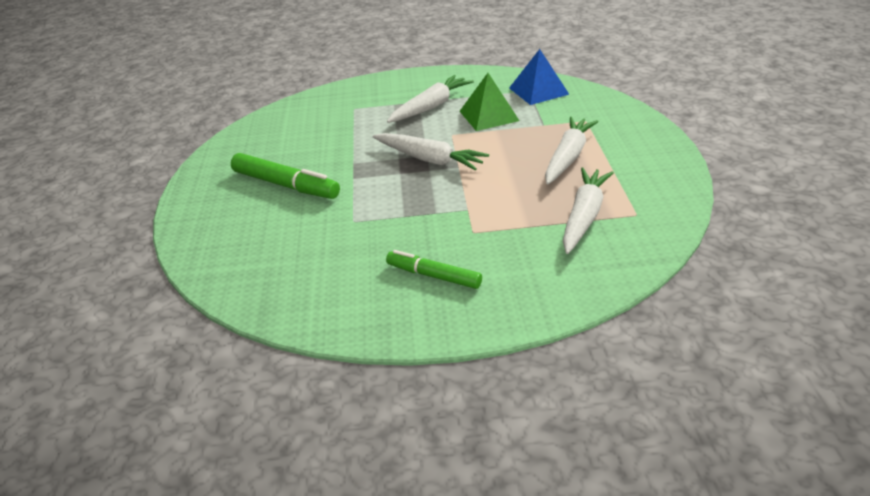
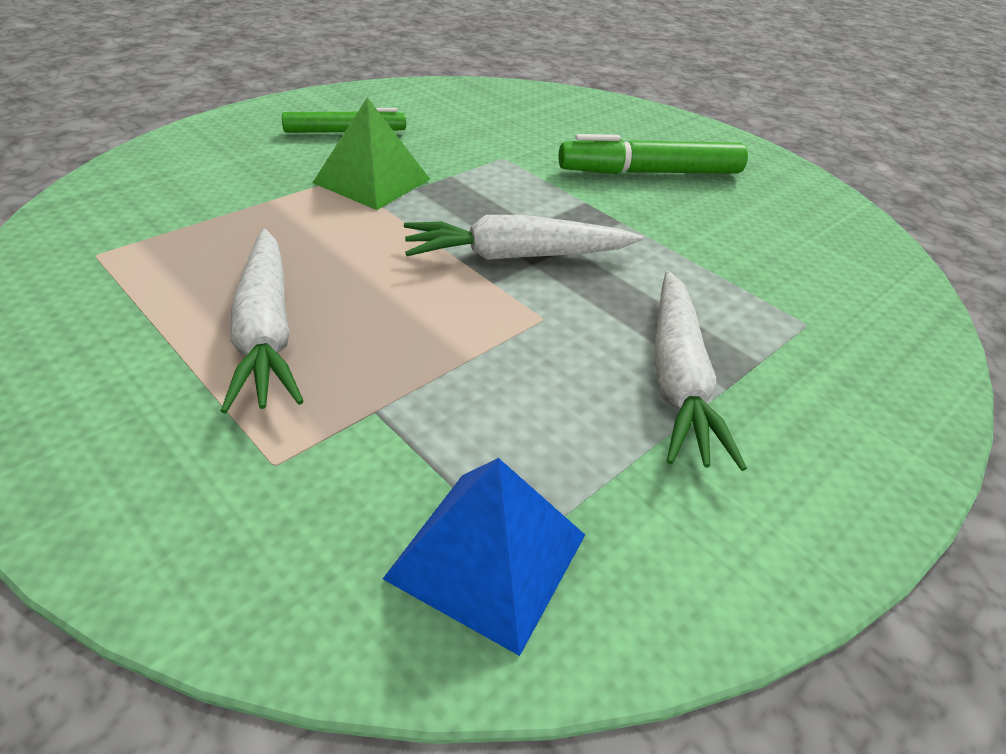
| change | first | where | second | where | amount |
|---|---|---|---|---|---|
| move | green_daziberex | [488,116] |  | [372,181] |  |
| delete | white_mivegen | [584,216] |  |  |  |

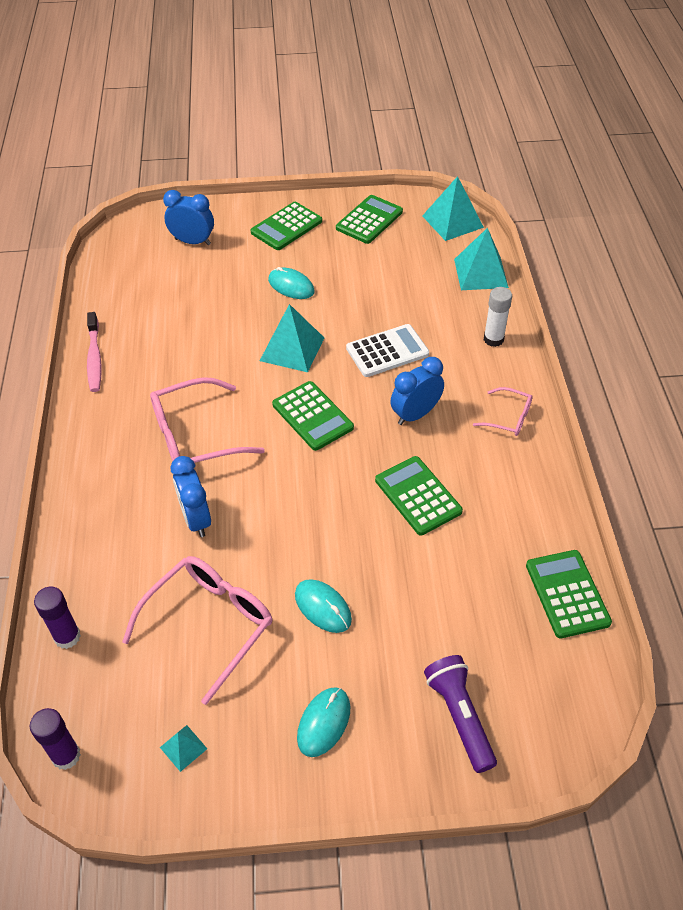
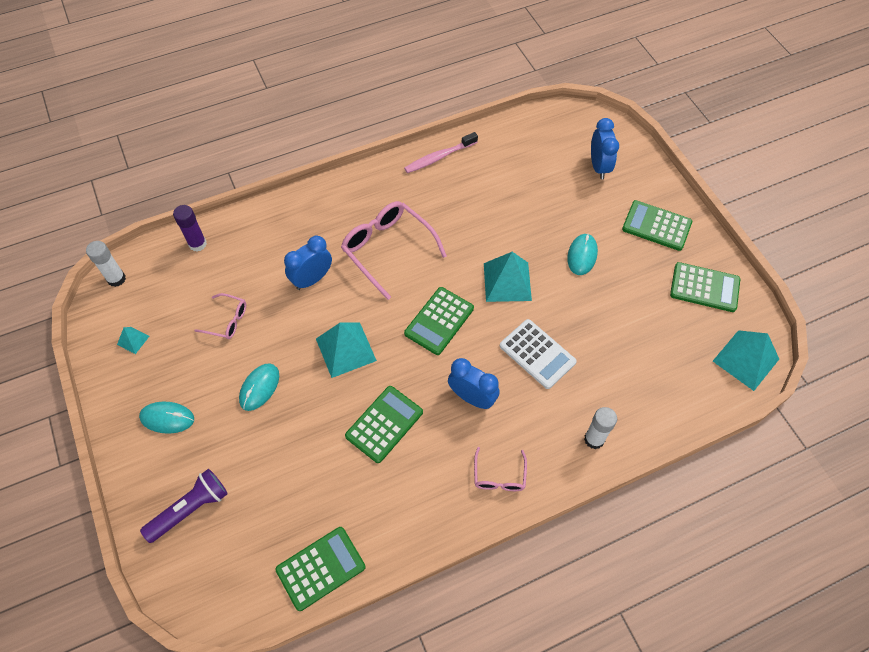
| change | first | where | second | where | amount |
|---|---|---|---|---|---|
| move | turquoise_daziberex | [481,273] |  | [346,349] |  |
| resize | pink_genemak | [209,624] |  | [227,320] | x0.53 |
| recolor | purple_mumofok | [66,756] | white_mumofok | [116,279] |  |

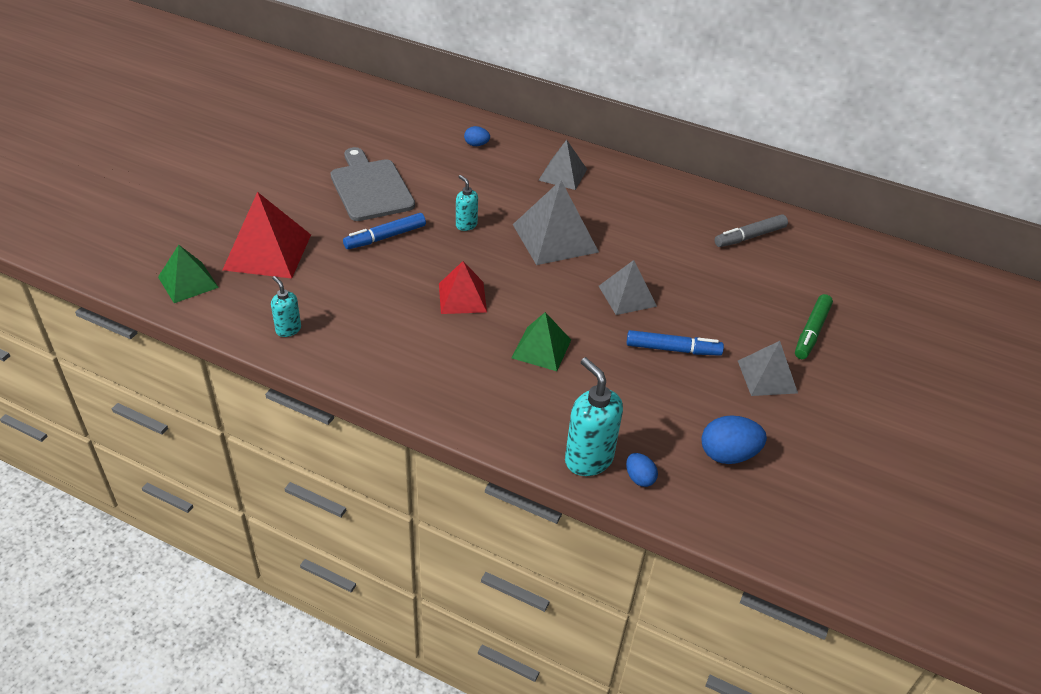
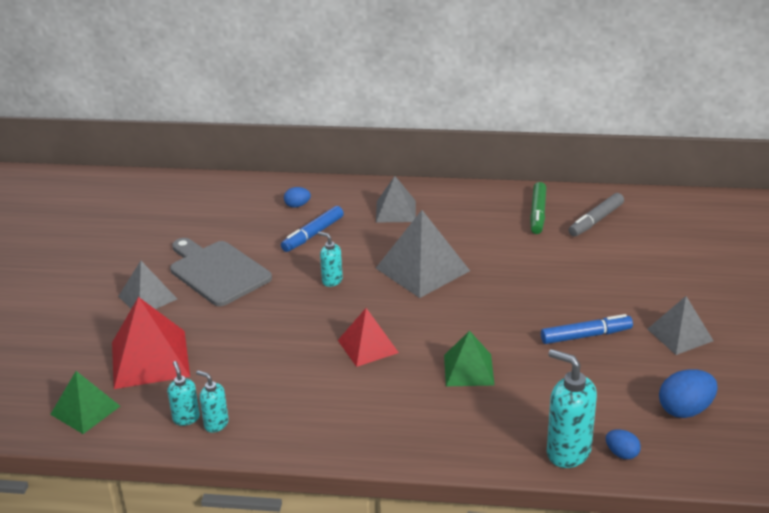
| change | first | where | second | where | amount |
|---|---|---|---|---|---|
| move | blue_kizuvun | [386,237] |  | [313,234] |  |
| move | grey_daziberex | [627,296] |  | [147,297] |  |
| move | green_kizuvun | [811,332] |  | [538,213] |  |
| insert |  |  | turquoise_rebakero | [186,418] |  |

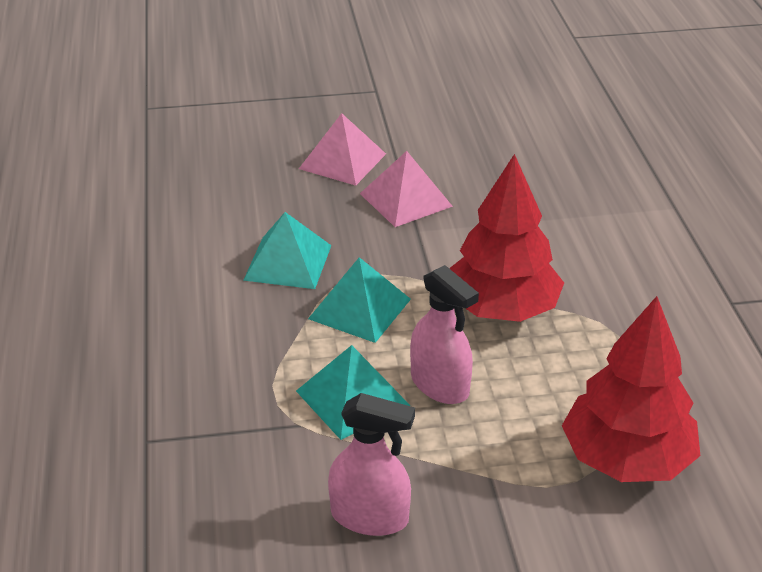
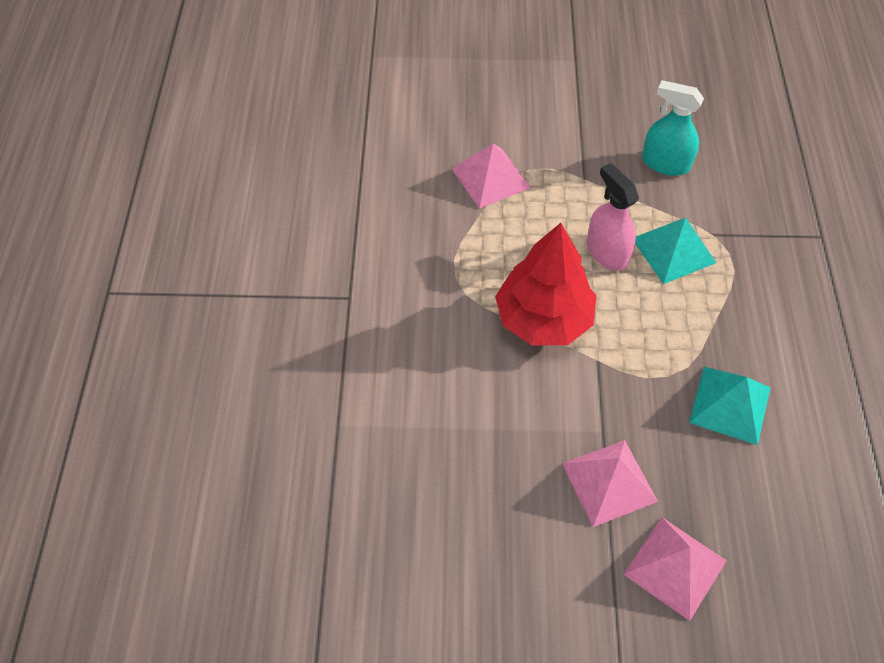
| change | first | where | second | where | amount |
|---|---|---|---|---|---|
| delete | turquoise_daziberex | [360,308] |  |  |  |
| replace | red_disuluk | [627,459] | pink_daziberex | [490,178] |  |
| recolor | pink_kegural | [370,517] | turquoise_kegural | [665,163] |  |

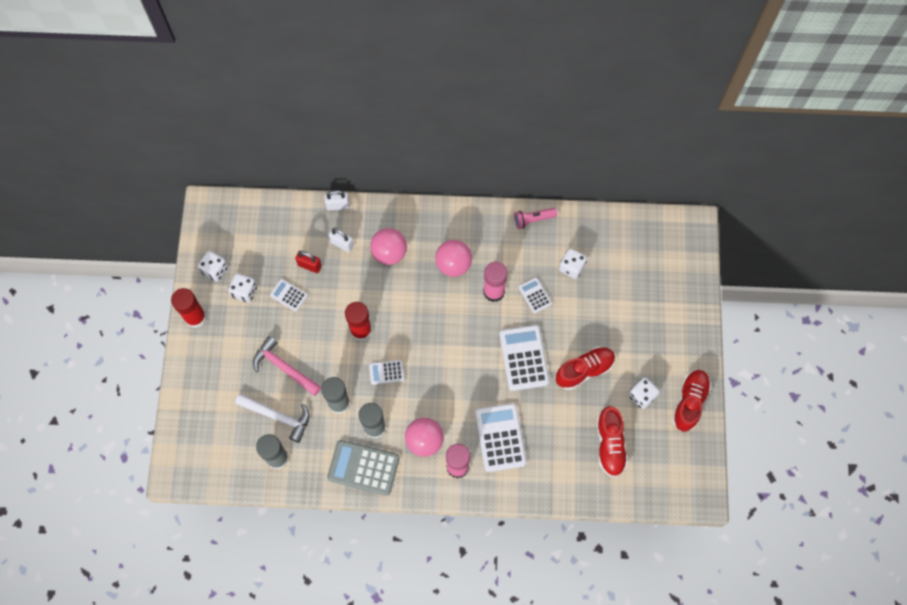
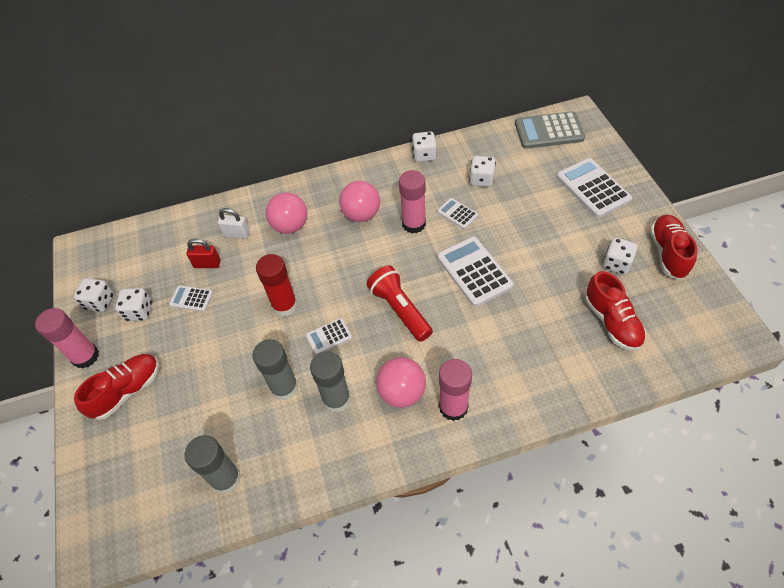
| change | first | where | second | where | amount |
|---|---|---|---|---|---|
| delete | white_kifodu | [338,205] |  |  |  |
| replace | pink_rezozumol | [533,220] | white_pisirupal | [424,155] |  |
| recolor | red_mumofok | [195,317] | pink_mumofok | [85,356] |  |
| delete | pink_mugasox | [284,367] |  |  |  |
| move | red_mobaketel | [584,370] |  | [127,391] |  |
| delete | white_mugasox | [278,416] |  |  |  |
| move | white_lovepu | [500,437] |  | [593,188] |  |
| move | grey_lovepu | [363,467] |  | [549,131] |  |
| insert |  |  | red_rezozumol | [400,310] |  |

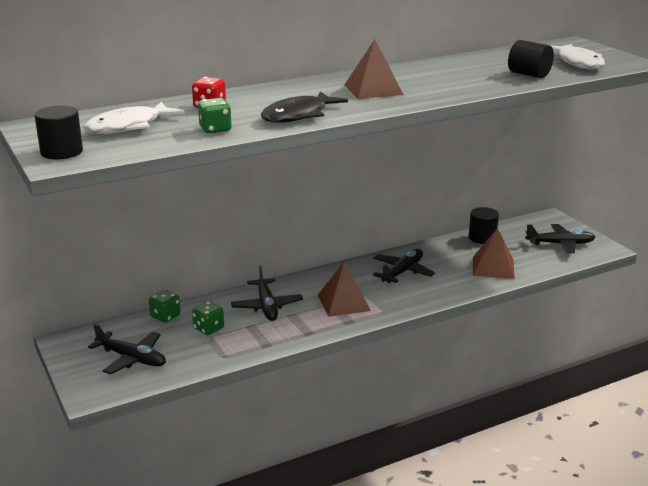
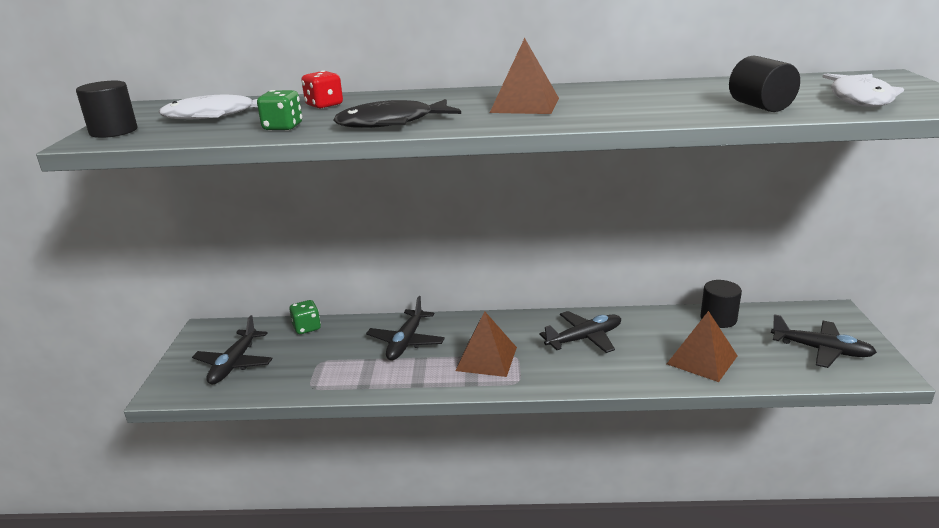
| change | first | where | second | where | amount |
|---|---|---|---|---|---|
| delete | green_pisirupal | [209,329] |  |  |  |
| rotate | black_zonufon | [131,358] |  | [234,363] | 45 degrees clockwise |

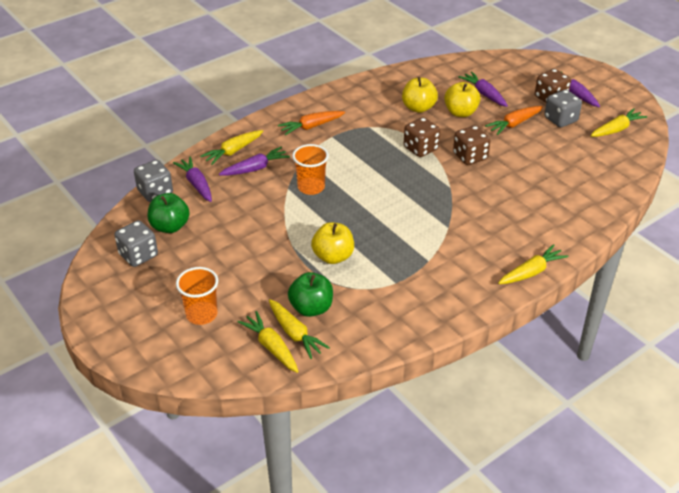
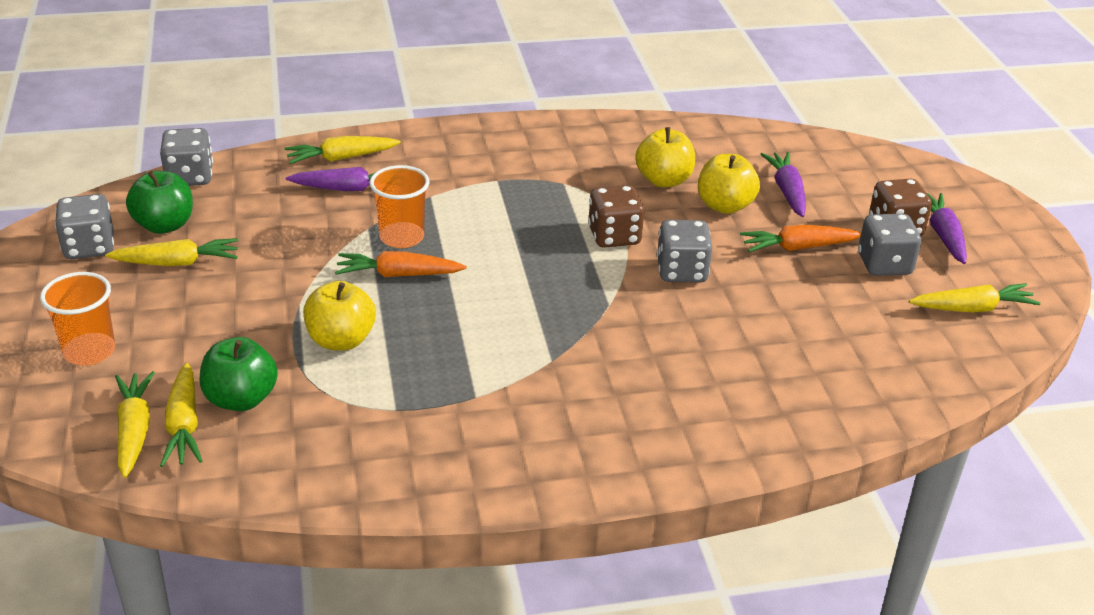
| change | first | where | second | where | amount |
|---|---|---|---|---|---|
| move | orange_mivegen | [311,126] |  | [398,275] |  |
| recolor | brown_pisirupal | [470,157] | grey_pisirupal | [681,271] |  |
| delete | purple_mivegen | [196,184] |  |  |  |
| move | yellow_mivegen | [531,272] |  | [177,263] |  |

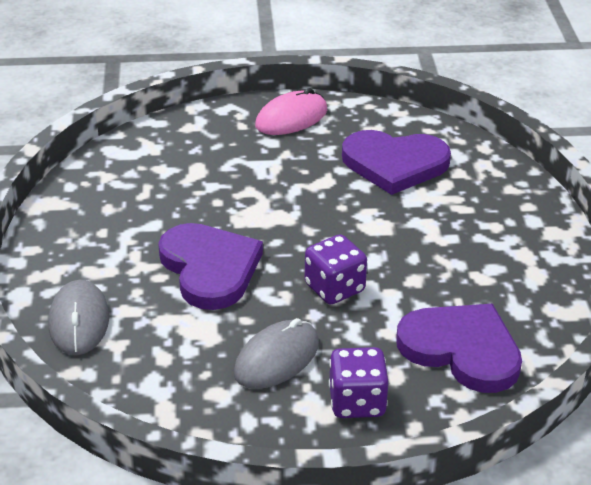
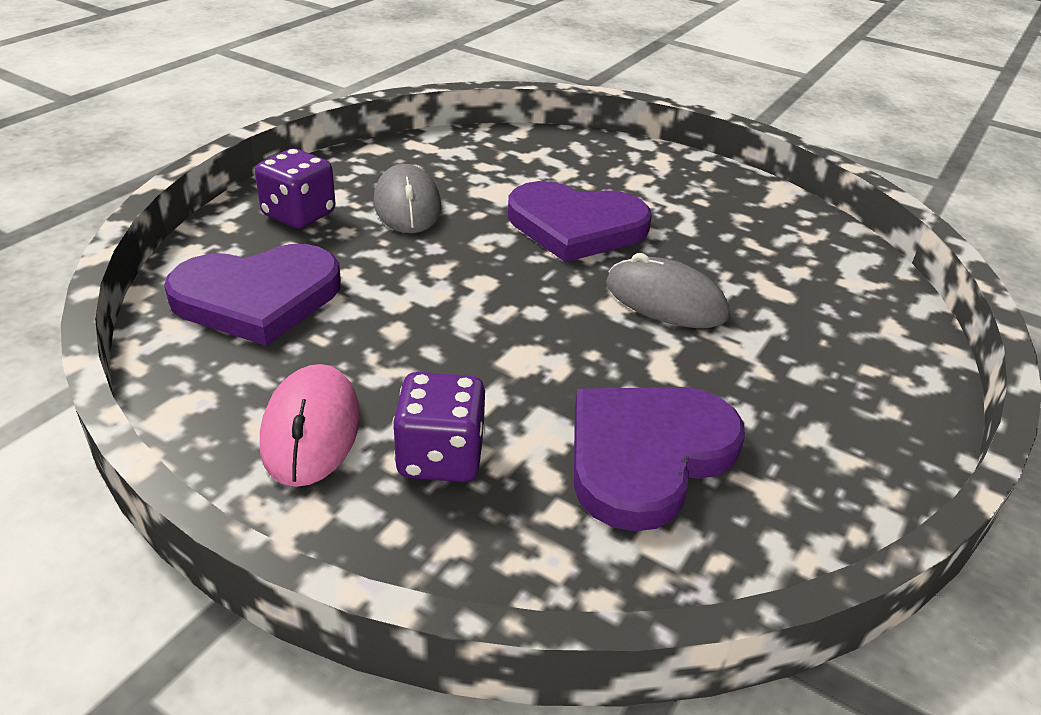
| change | first | where | second | where | amount |
|---|---|---|---|---|---|
| move | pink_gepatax | [291,118] |  | [311,429] |  |
| move | purple_pisirupal | [334,288] |  | [440,457] |  |
| move | grey_gepatax | [79,321] |  | [665,300] |  |

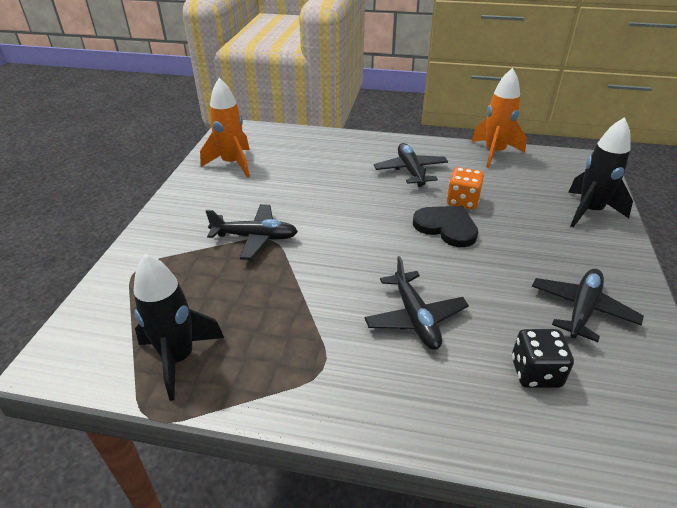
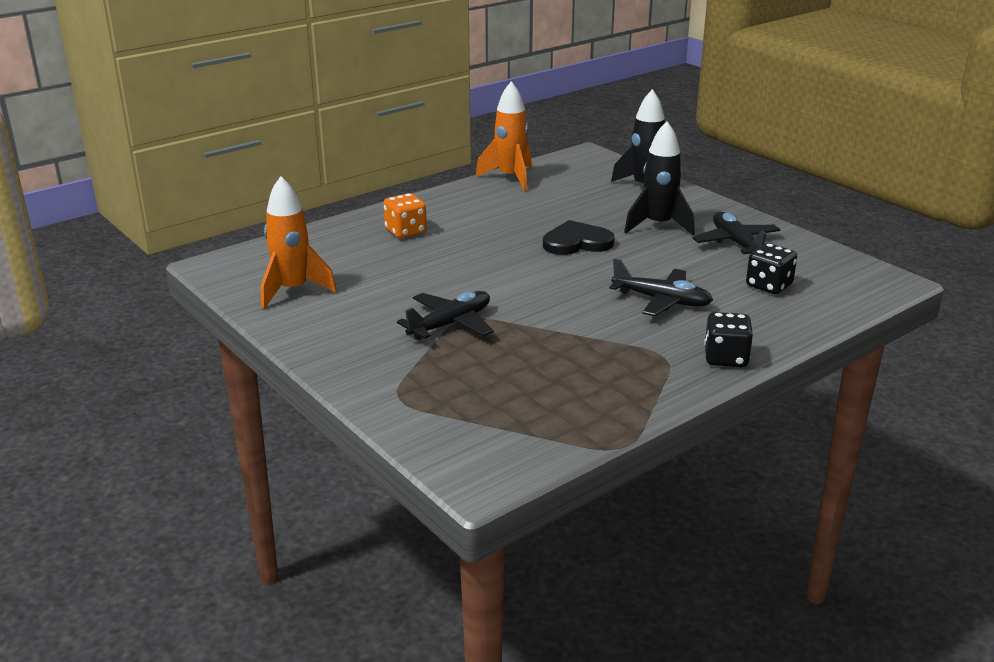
| change | first | where | second | where | amount |
|---|---|---|---|---|---|
| delete | black_zonufon | [410,171] |  |  |  |
| move | orange_pisirupal | [462,201] |  | [405,231] |  |
| move | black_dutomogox | [178,358] |  | [658,225] |  |
| insert |  |  | black_pisirupal | [725,358] |  |

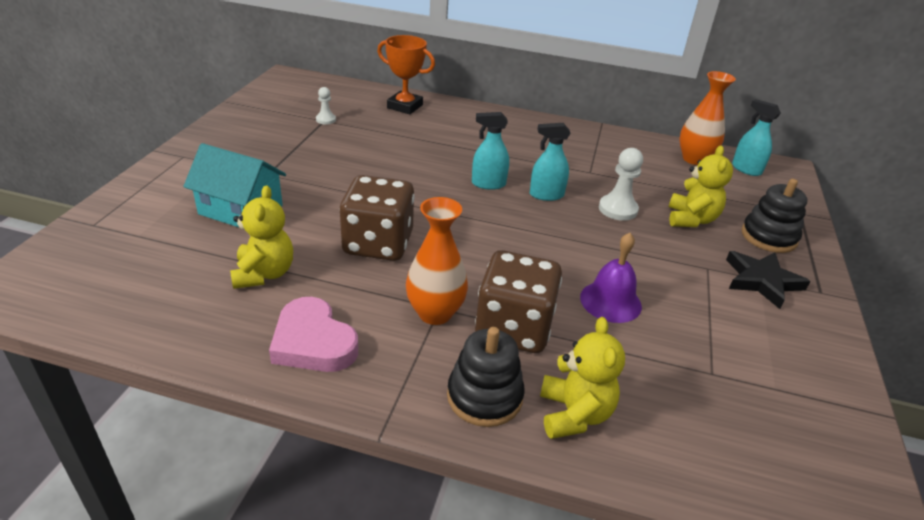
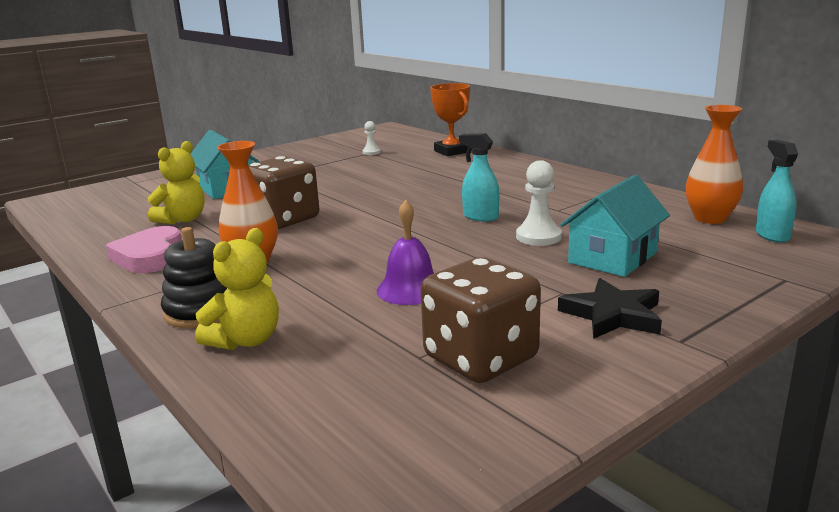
| change | first | where | second | where | amount |
|---|---|---|---|---|---|
| delete | turquoise_kegural | [488,184] |  |  |  |
| replace | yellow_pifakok | [691,219] | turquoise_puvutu | [613,257] |  |
| delete | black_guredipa | [768,237] |  |  |  |
| move | brown_pisirupal | [514,328] |  | [480,358] |  |

